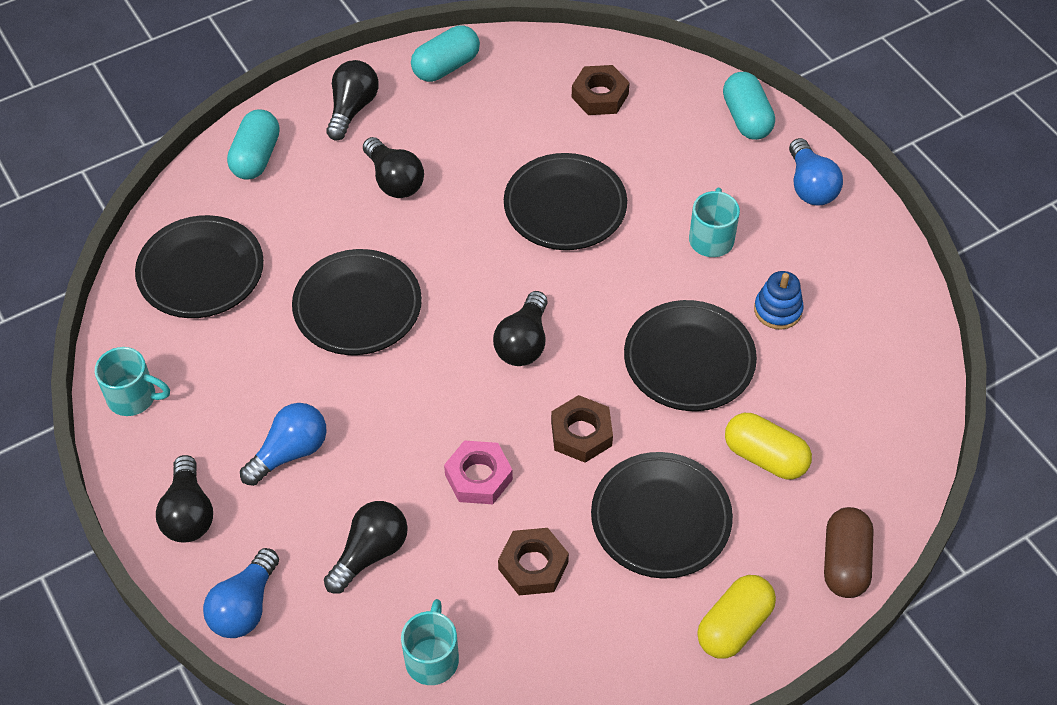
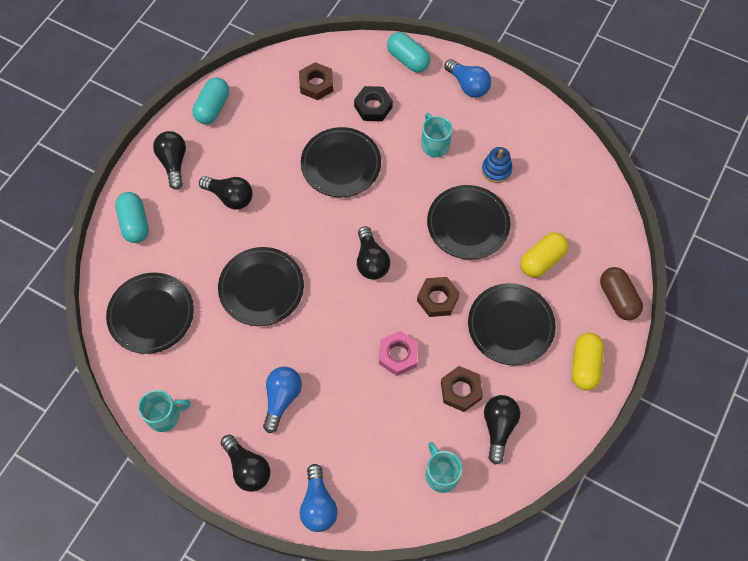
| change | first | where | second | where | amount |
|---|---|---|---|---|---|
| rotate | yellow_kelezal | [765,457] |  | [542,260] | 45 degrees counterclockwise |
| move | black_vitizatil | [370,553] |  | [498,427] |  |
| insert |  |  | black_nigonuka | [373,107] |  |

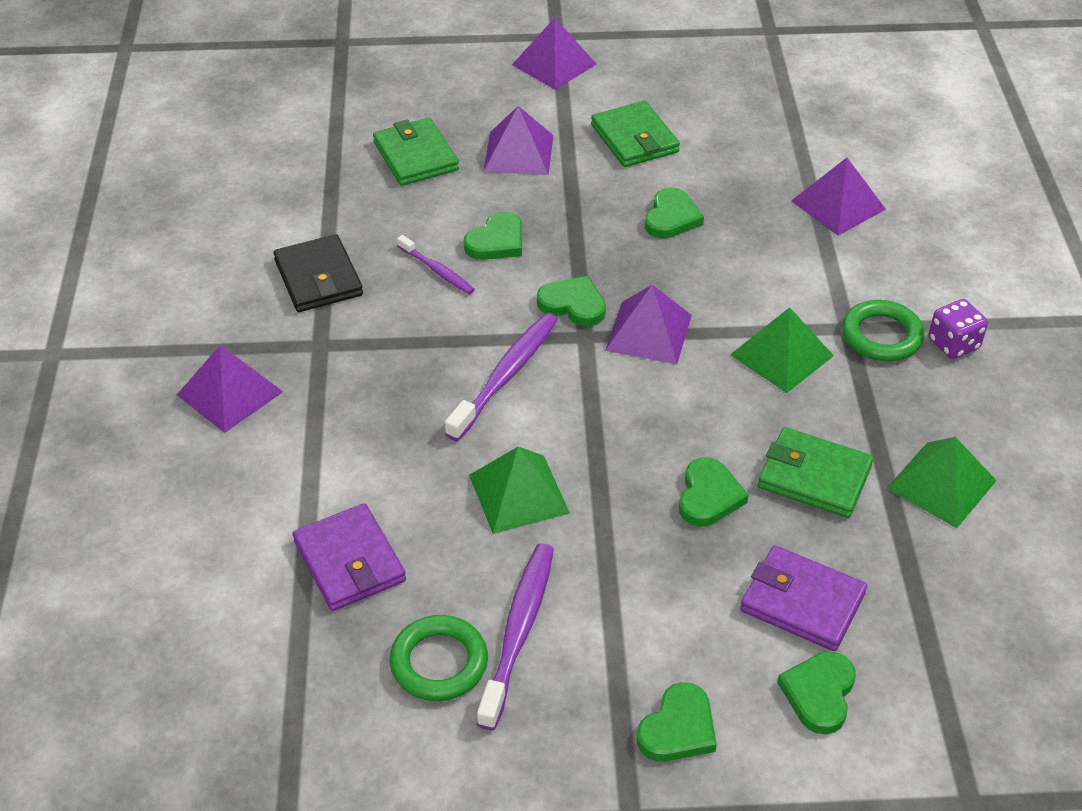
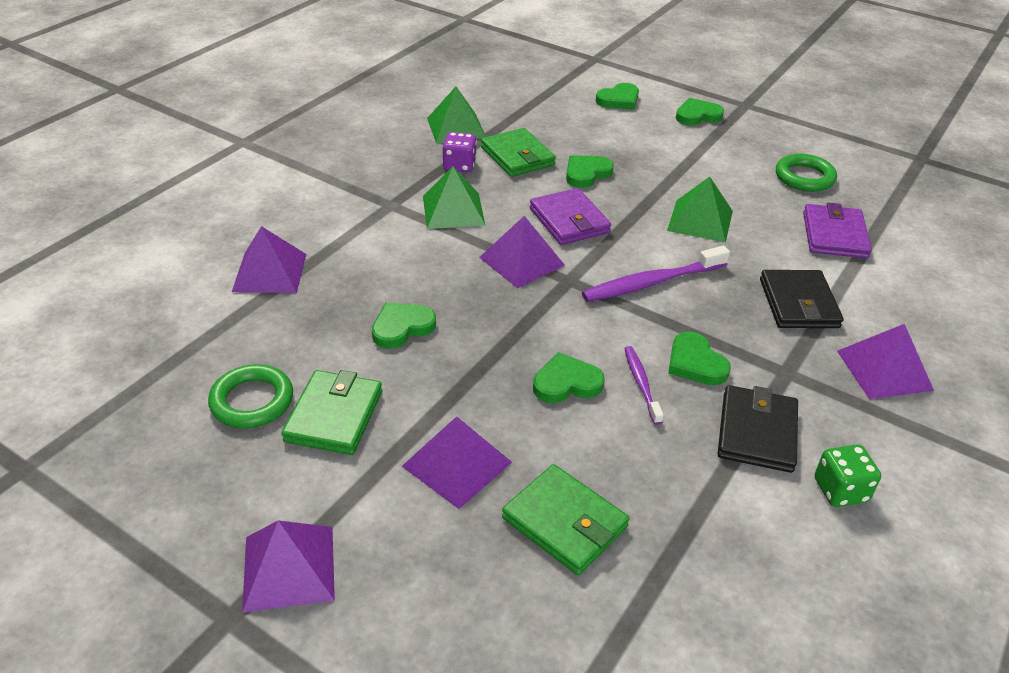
| change | first | where | second | where | amount |
|---|---|---|---|---|---|
| rotate | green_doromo | [415,156] |  | [565,522] | 60 degrees counterclockwise |
| move | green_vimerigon | [573,304] |  | [695,363] |  |
| move | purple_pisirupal | [953,344] |  | [459,166] |  |
| move | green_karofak | [881,336] |  | [252,401] |  |
| delete | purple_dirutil | [518,632] |  |  |  |
| move | purple_doromo | [802,602] |  | [569,220] |  |
| insert |  |  | black_doromo | [798,303] |  |
| insert |  |  | green_pisirupal | [840,490] |  |

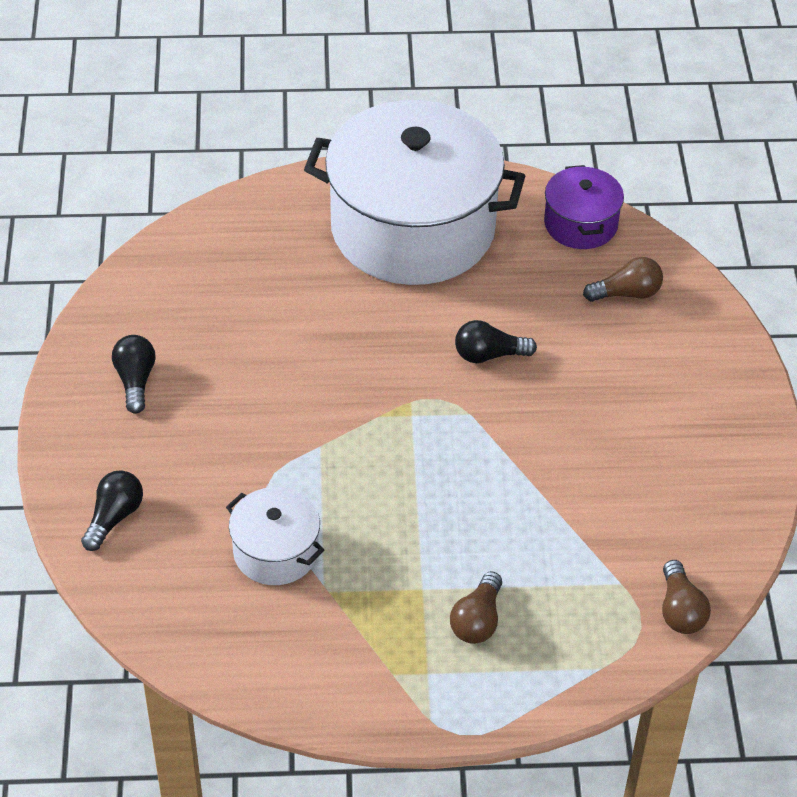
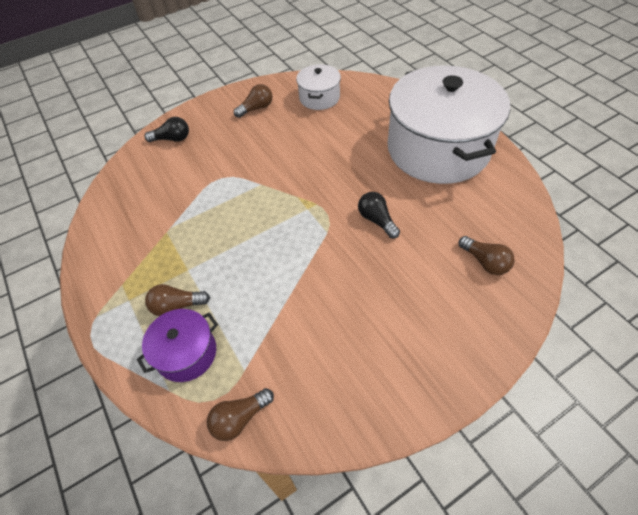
| change | first | where | second | where | amount |
|---|---|---|---|---|---|
| move | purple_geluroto | [580,224] |  | [186,353] |  |
| recolor | black_vitizatil | [135,381] | brown_vitizatil | [256,108] |  |
| move | white_geluroto | [276,552] |  | [319,98] |  |

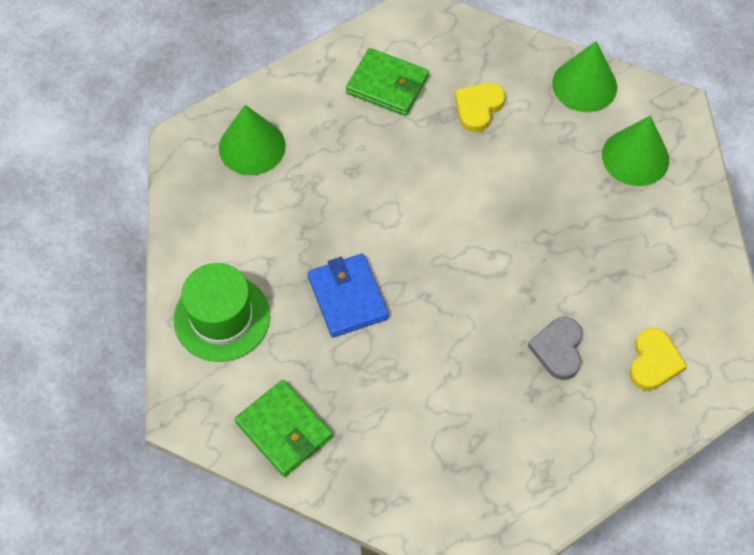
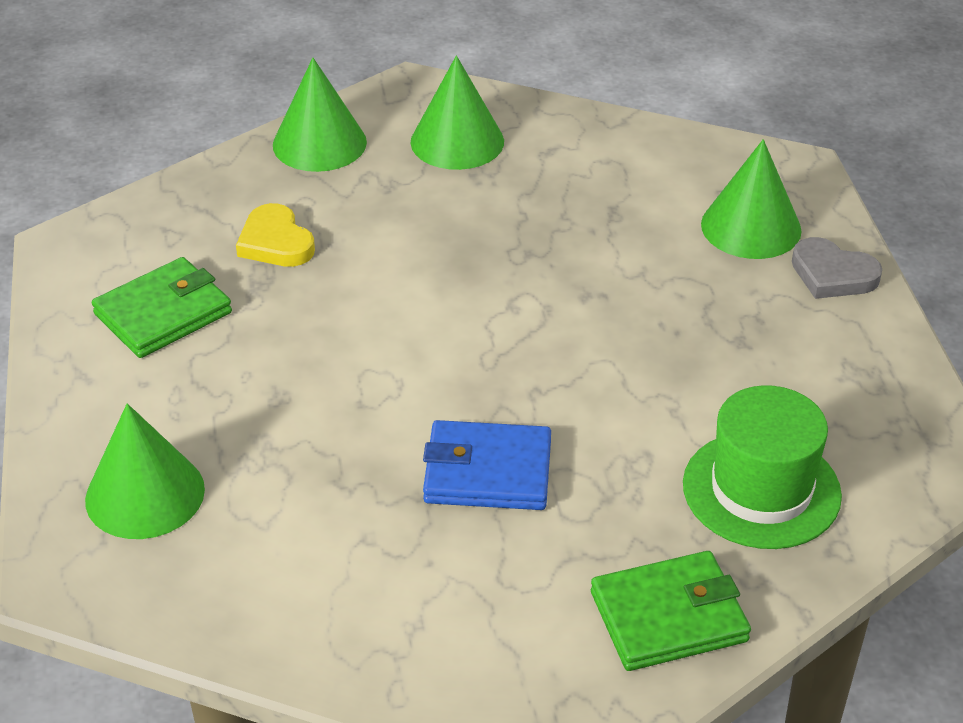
| change | first | where | second | where | amount |
|---|---|---|---|---|---|
| move | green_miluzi | [222,318] |  | [761,490] |  |
| move | grey_vimerigon | [558,349] |  | [832,274] |  |
| replace | yellow_vimerigon | [653,362] | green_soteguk | [751,227] |  |

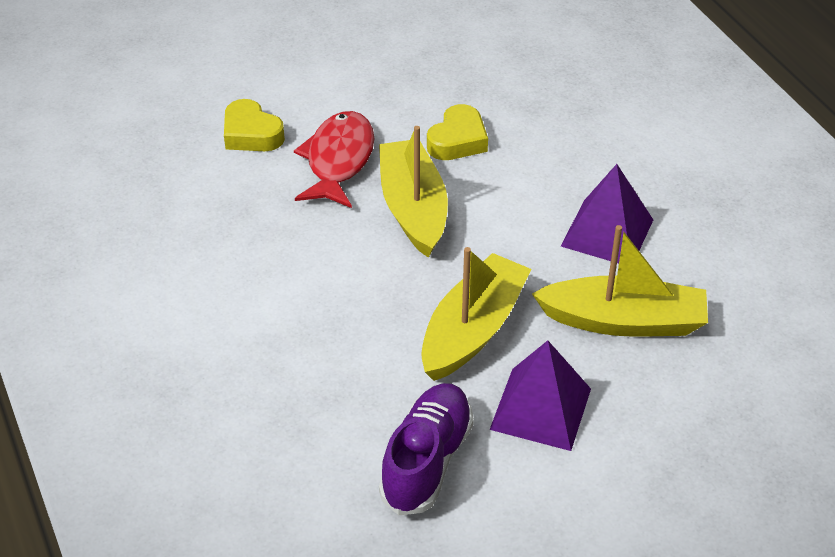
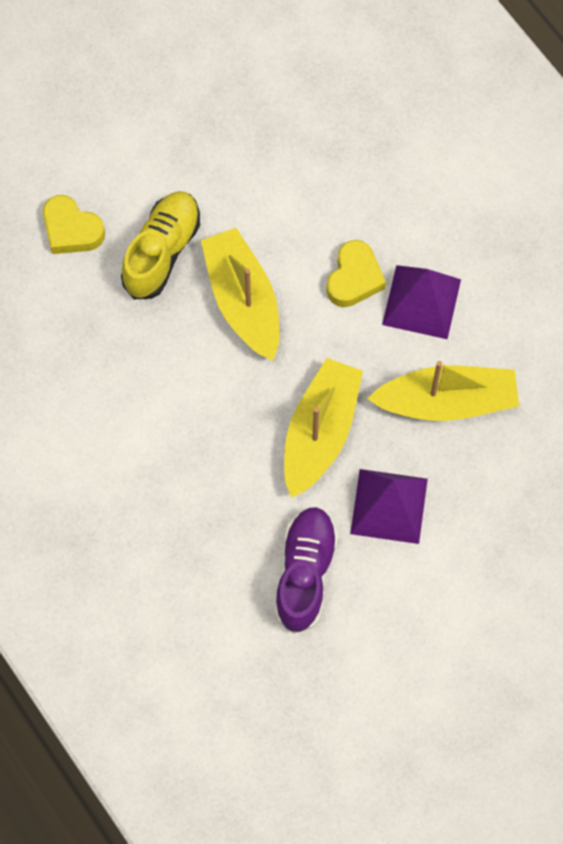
| change | first | where | second | where | amount |
|---|---|---|---|---|---|
| move | yellow_vimerigon | [458,140] |  | [354,278] |  |
| replace | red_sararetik | [338,161] | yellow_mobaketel | [162,252] |  |

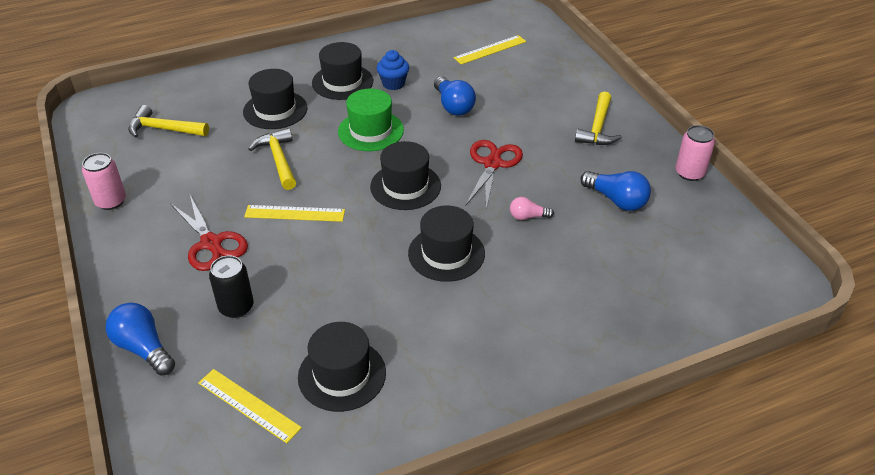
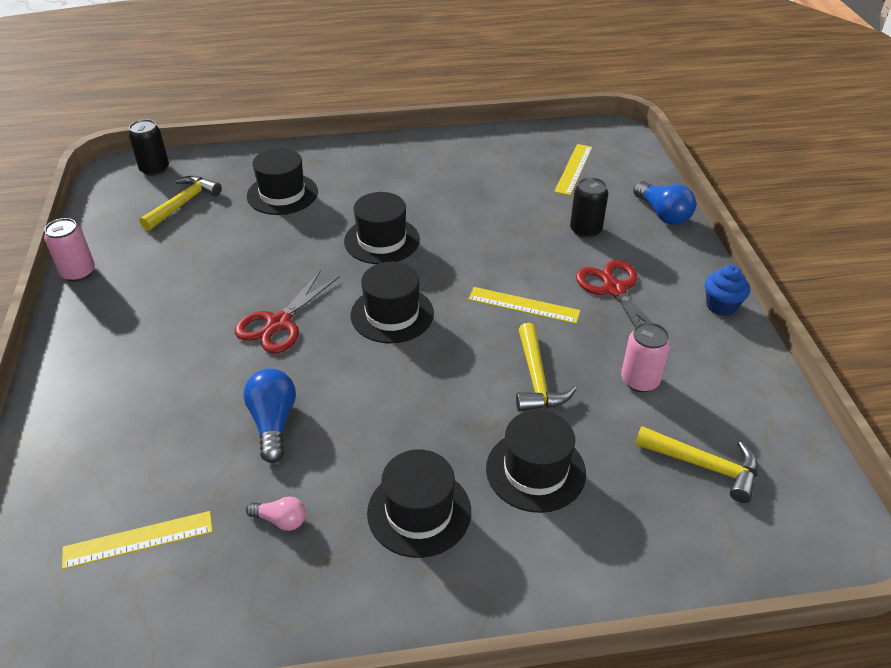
| change | first | where | second | where | amount |
|---|---|---|---|---|---|
| move | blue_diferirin | [393,83] |  | [721,306] |  |
| delete | green_miluzi | [371,131] |  |  |  |
| move | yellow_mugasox | [597,128] |  | [183,204] |  |
| move | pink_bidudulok | [111,201] |  | [640,380] |  |
| delete | blue_vitizatil | [616,200] |  |  |  |
| move | pink_vitizatil | [527,216] |  | [281,520] |  |
| move | black_miluzi | [342,375] |  | [282,194] |  |
| rotate | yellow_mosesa | [249,405] |  | [573,169] | 60 degrees clockwise |
| insert |  |  | black_bidudulok | [154,169] |  |

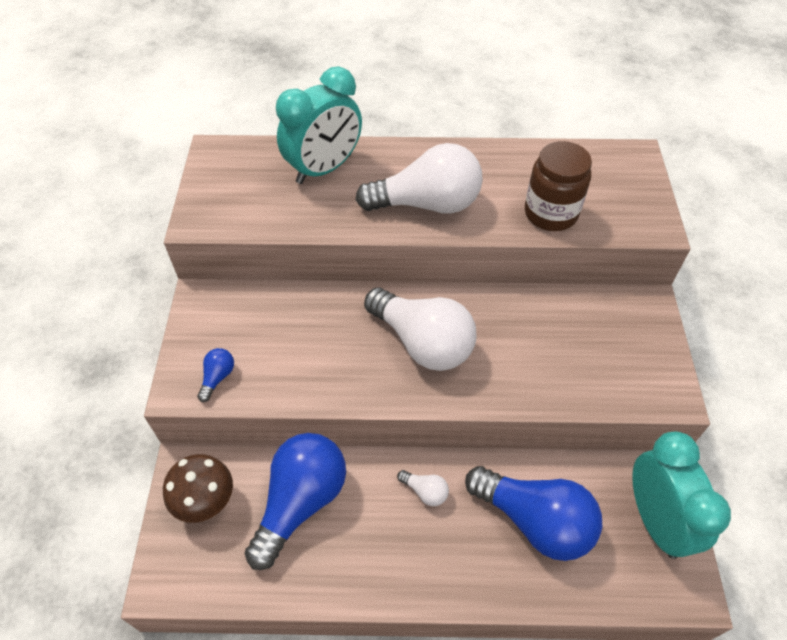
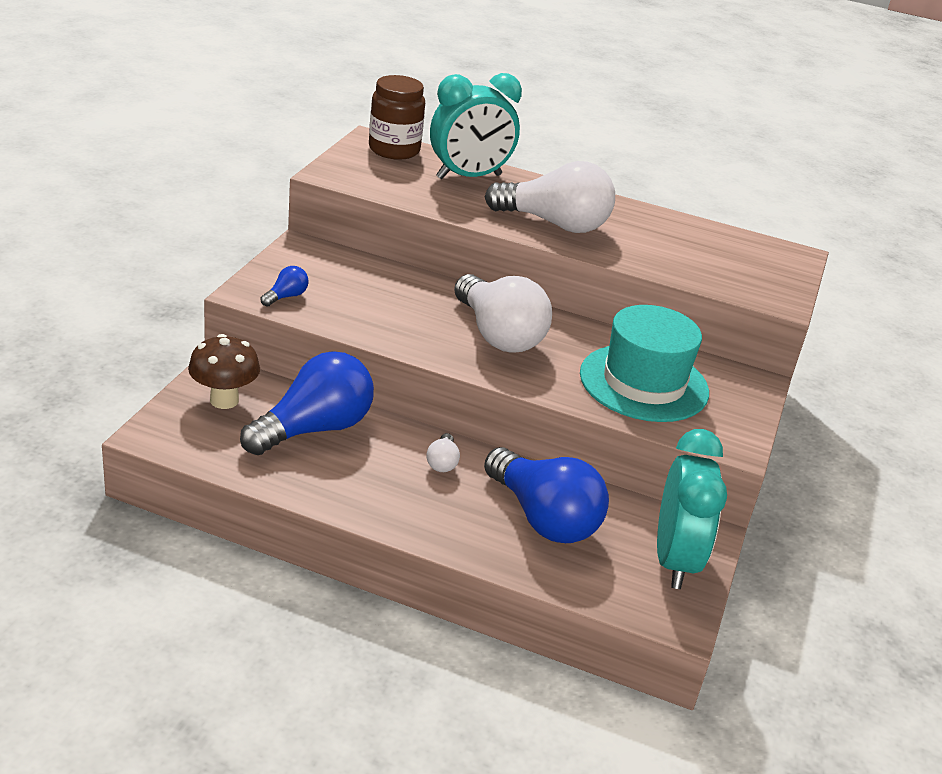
| change | first | where | second | where | amount |
|---|---|---|---|---|---|
| move | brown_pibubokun | [550,213] |  | [394,150] |  |
| rotate | white_vitizatil | [425,491] |  | [442,462] | 45 degrees clockwise |
| insert |  |  | turquoise_miluzi | [644,383] |  |

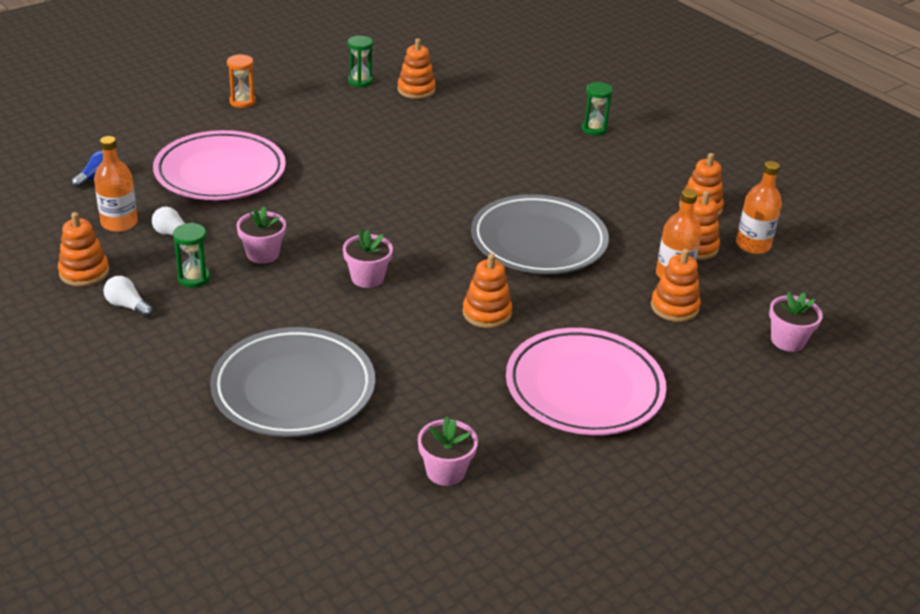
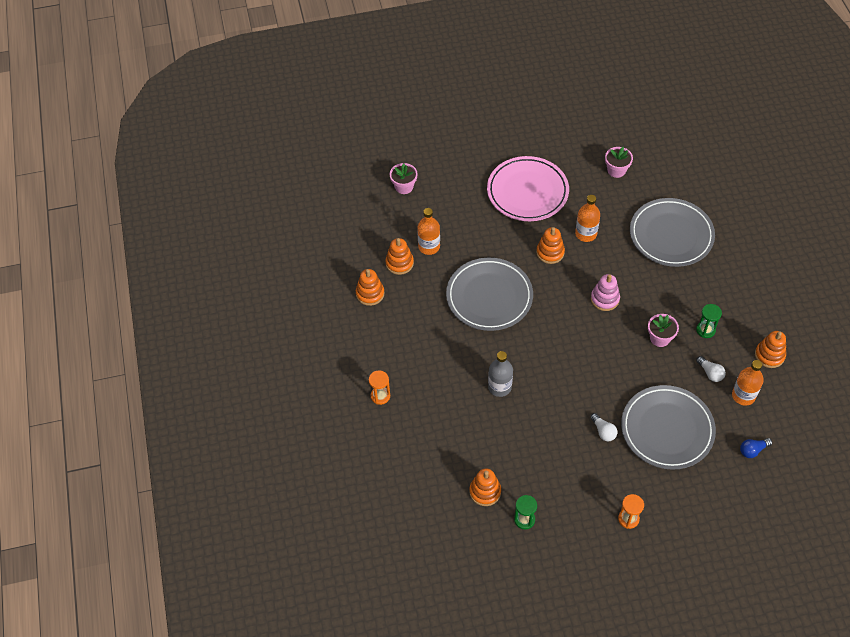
| change | first | where | second | where | amount |
|---|---|---|---|---|---|
| recolor | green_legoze | [594,129] | orange_legoze | [380,396] |  |
| recolor | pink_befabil | [220,172] | grey_befabil | [667,429] |  |
| move | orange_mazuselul | [753,245] |  | [586,234] |  |
| replace | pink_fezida | [367,278] | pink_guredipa | [605,299] |  |
| delete | orange_guredipa | [674,307] |  |  |  |
| move | white_vitizatil | [127,306] |  | [603,431] |  |
| insert |  |  | grey_mazuselul | [499,387] |  |

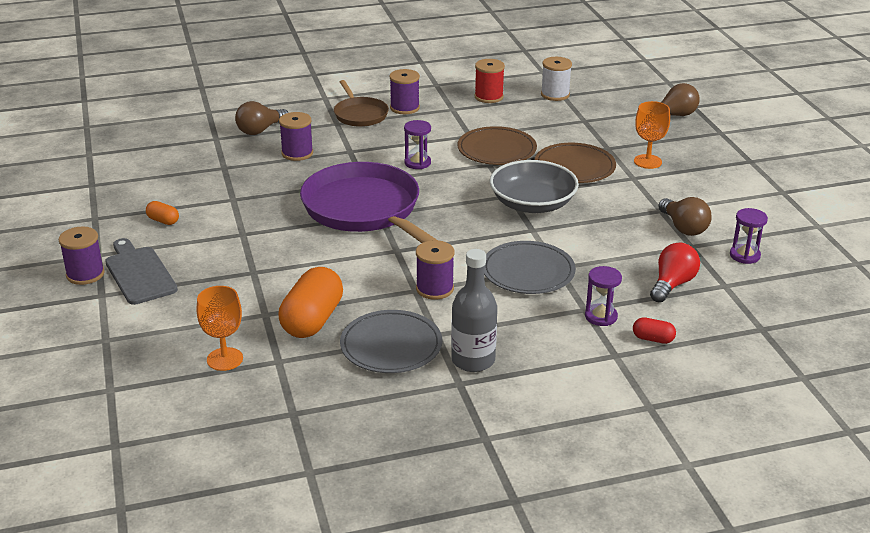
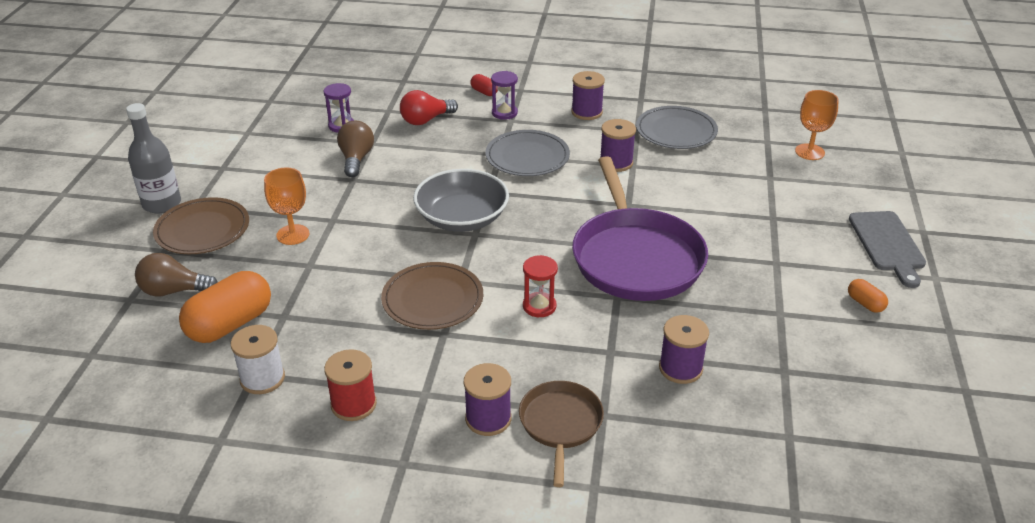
| change | first | where | second | where | amount |
|---|---|---|---|---|---|
| delete | brown_vitizatil | [260,130] |  |  |  |
| recolor | purple_legoze | [417,163] | red_legoze | [539,306] |  |
| move | brown_befabil | [574,167] |  | [202,230] |  |
| move | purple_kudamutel | [85,274] |  | [586,112] |  |
| move | grey_mazuselul | [473,360] |  | [162,204] |  |
| move | orange_kelezal | [312,320] |  | [230,324] |  |

